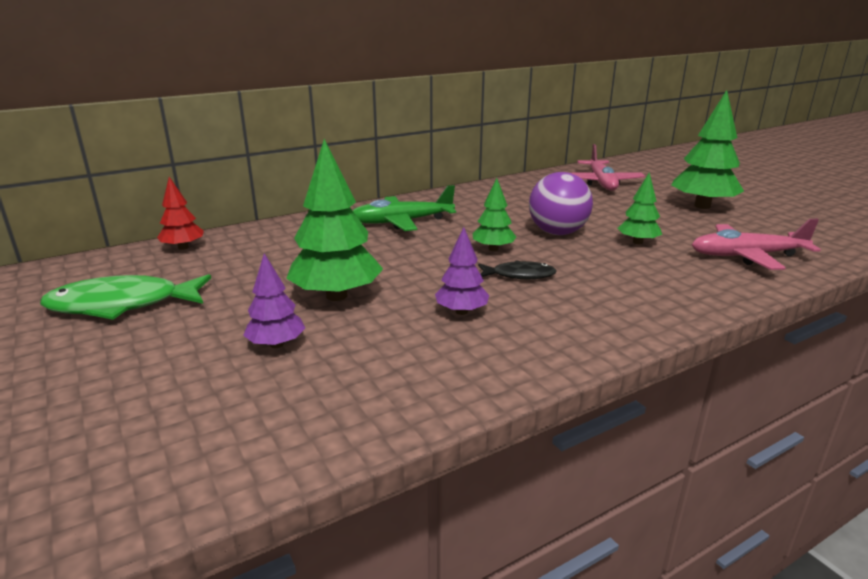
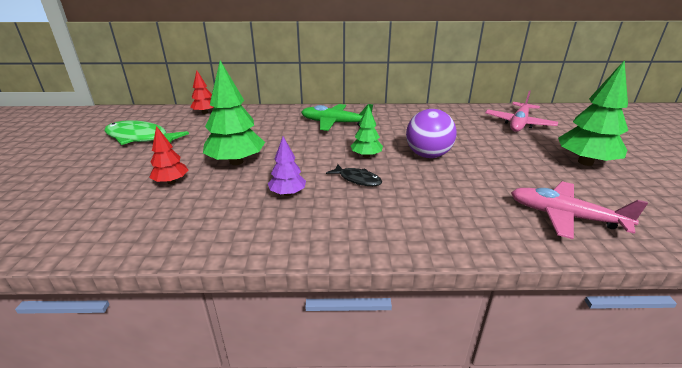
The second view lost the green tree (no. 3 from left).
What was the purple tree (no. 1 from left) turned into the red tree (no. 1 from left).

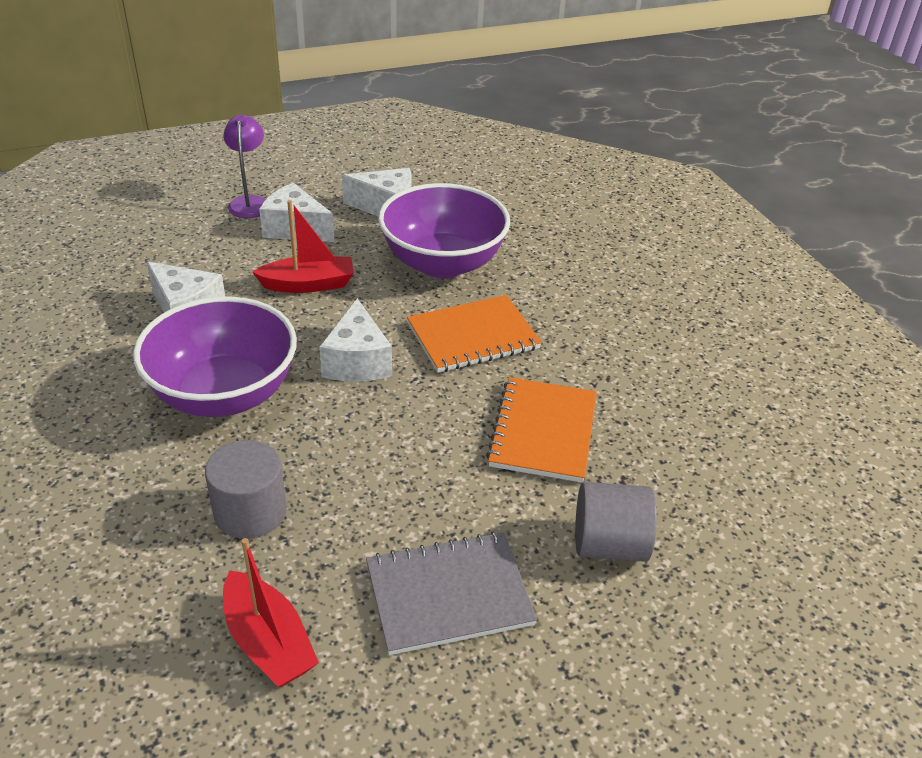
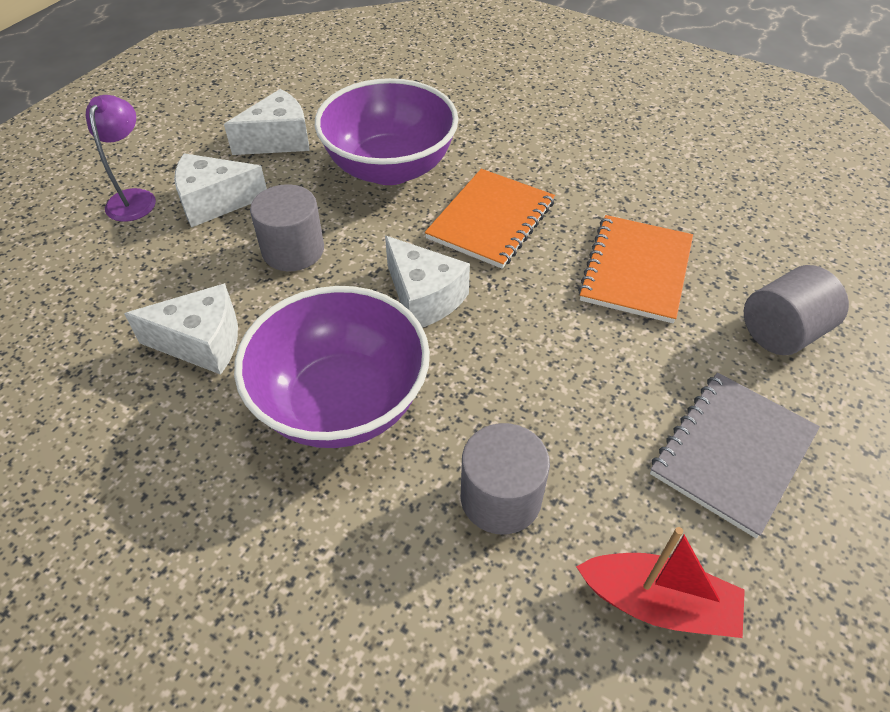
Where the red boat (no. 2 from left) stood, the grey cylinder (no. 1 from left) came to stand.
The purple lamp ended up facing another way, 45 degrees clockwise from before.
The orange notebook (no. 2 from left) ended up facing another way, 45 degrees clockwise from before.

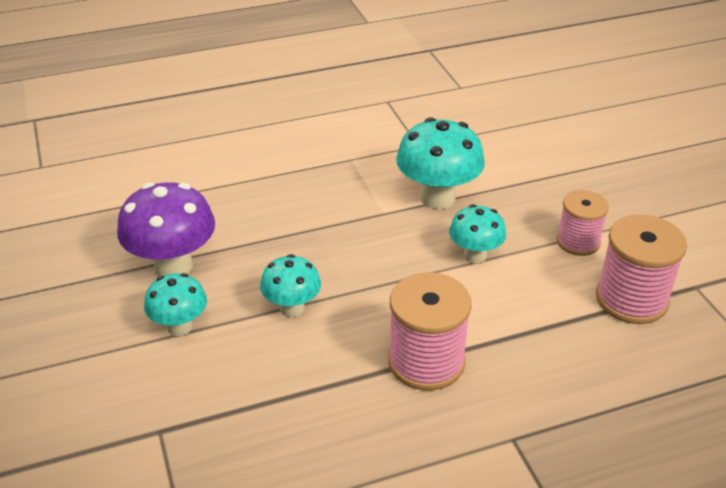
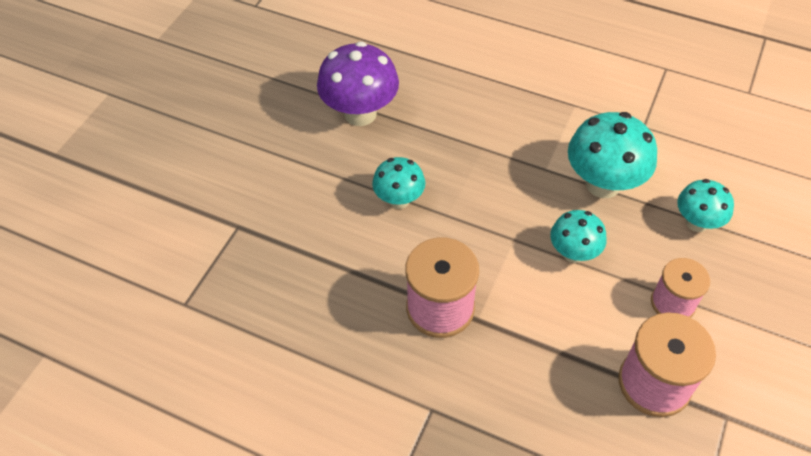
The turquoise mushroom (no. 1 from left in the first image) ended up elsewhere.

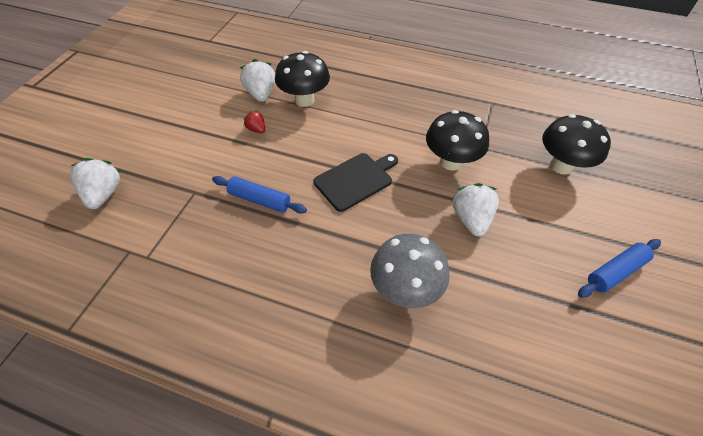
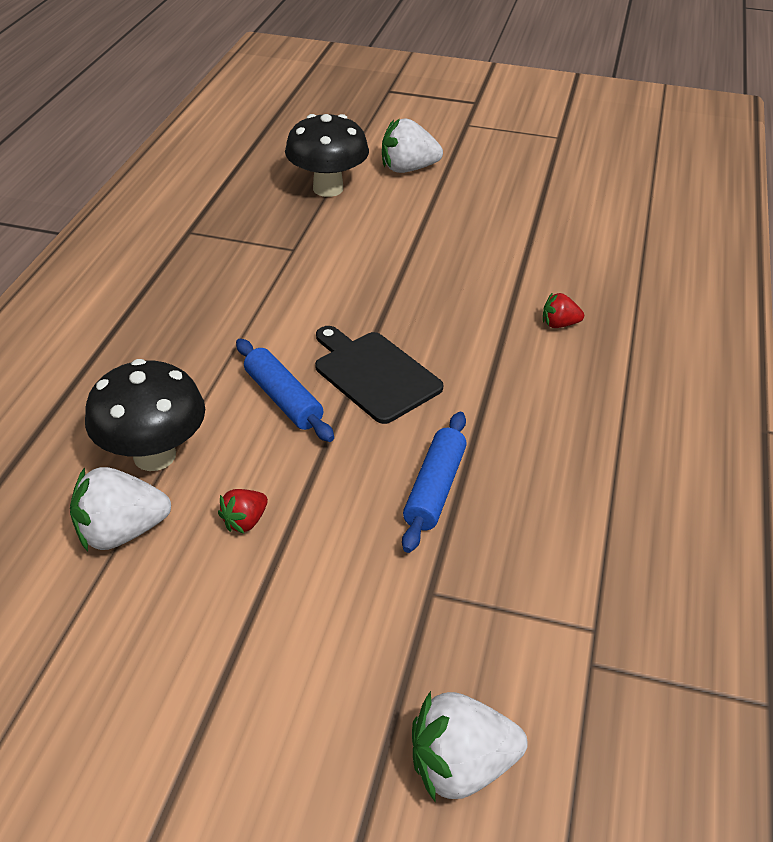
The second view lost the black mushroom (no. 2 from left).
The white strawberry (no. 3 from left in the first image) ended up elsewhere.
The blue rolling pin (no. 2 from left in the first image) ended up elsewhere.
Where the grey mushroom stood, the red strawberry (no. 2 from left) came to stand.

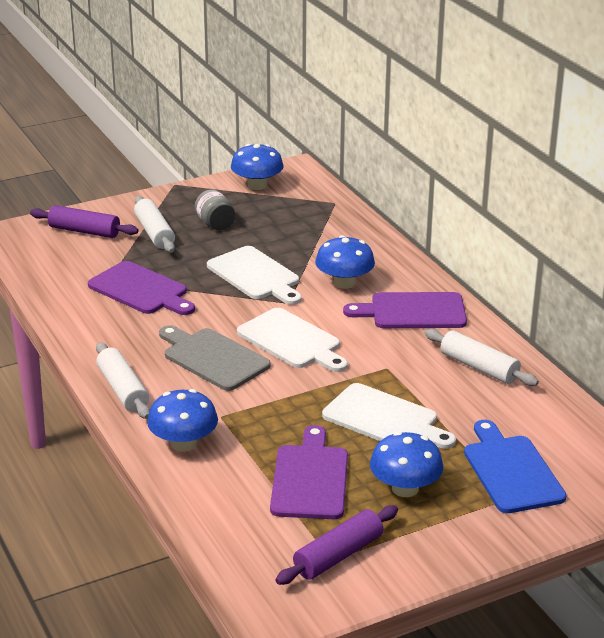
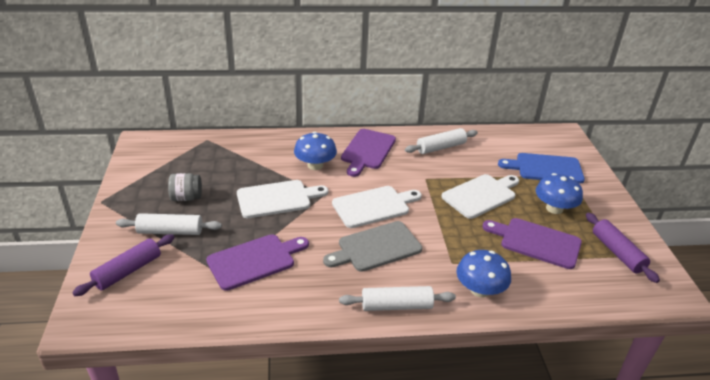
The second view lost the blue mushroom (no. 2 from left).

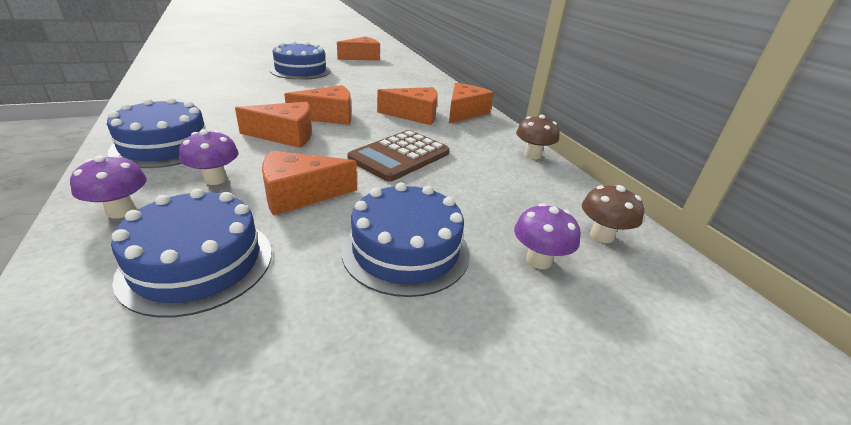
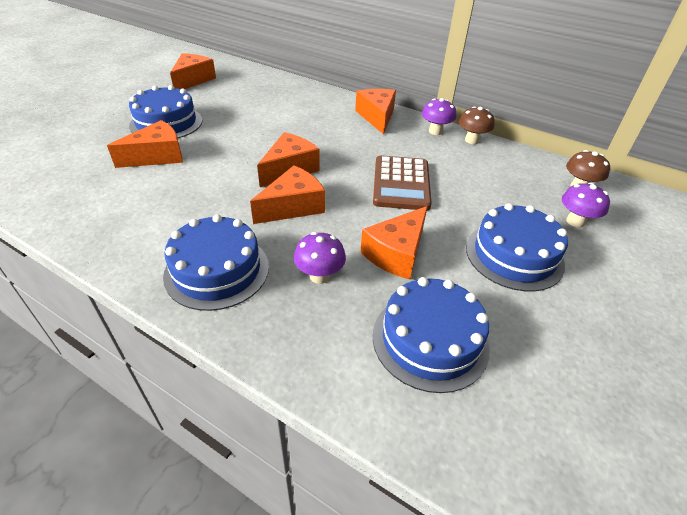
The purple mushroom (no. 1 from left in the first image) ended up elsewhere.
The orange cheese (no. 5 from left in the first image) ended up elsewhere.

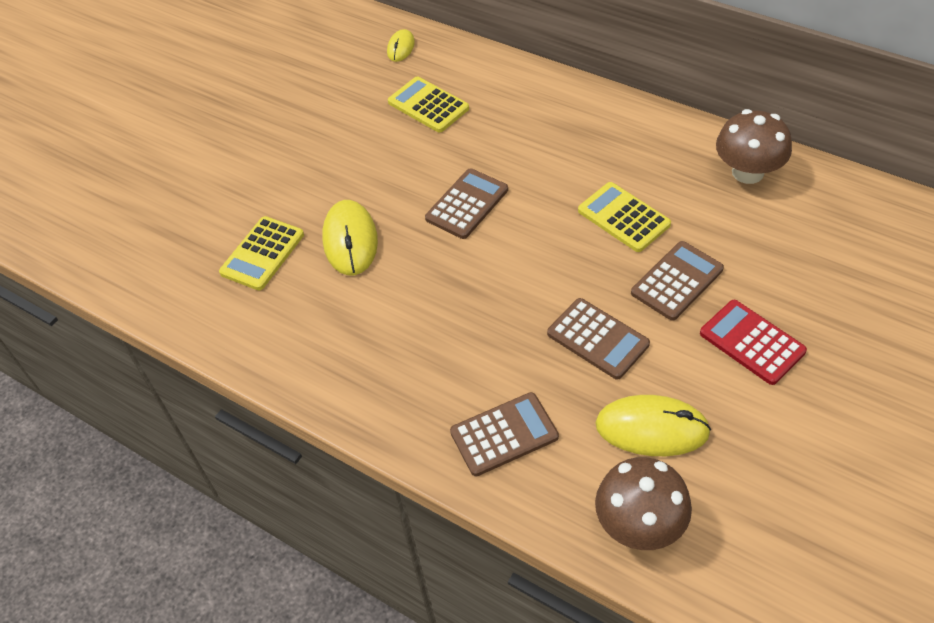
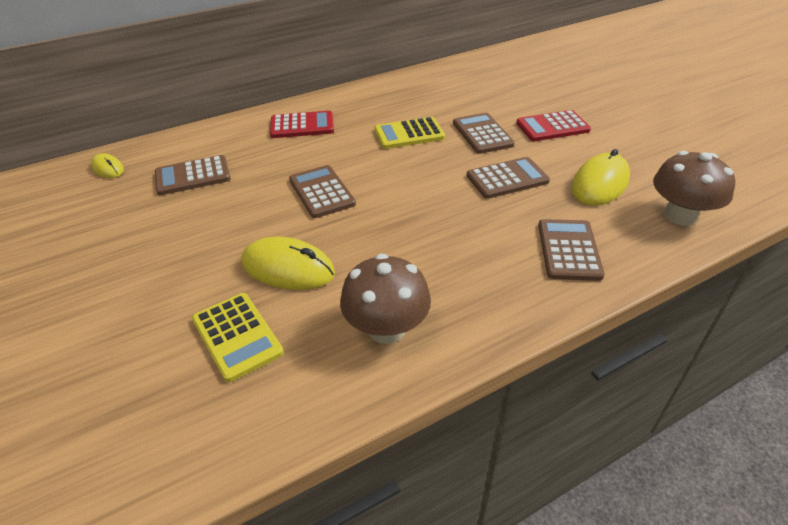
The second view gained the red calculator (no. 1 from left).
The brown mushroom (no. 2 from left in the first image) ended up elsewhere.
What was the yellow calculator (no. 2 from left) turned into the brown calculator (no. 1 from left).

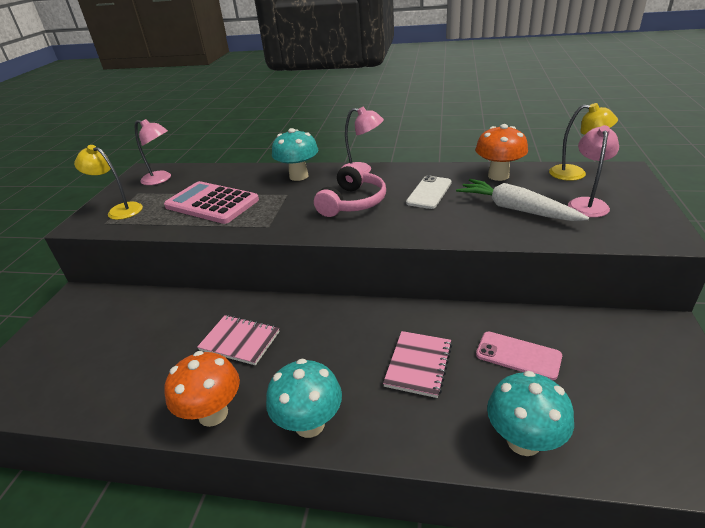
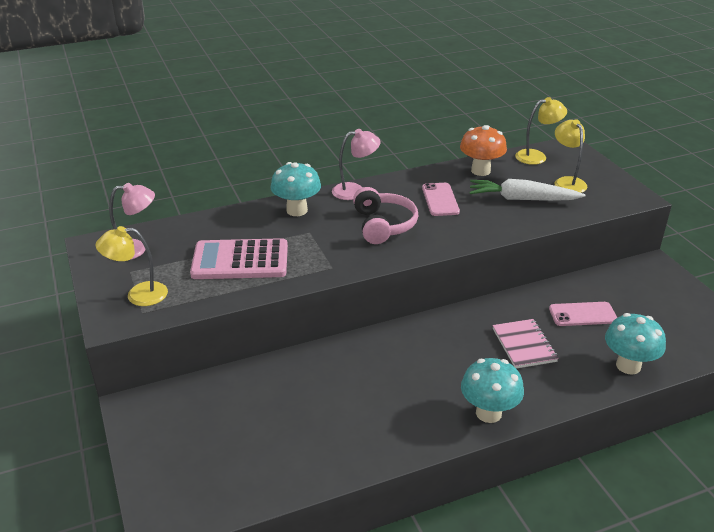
The second view lost the orange mushroom (no. 1 from left).
The second view lost the pink notebook (no. 1 from left).
What was the white phone turned into the pink phone (no. 1 from left).
What was the pink lamp (no. 3 from left) turned into the yellow lamp (no. 3 from left).

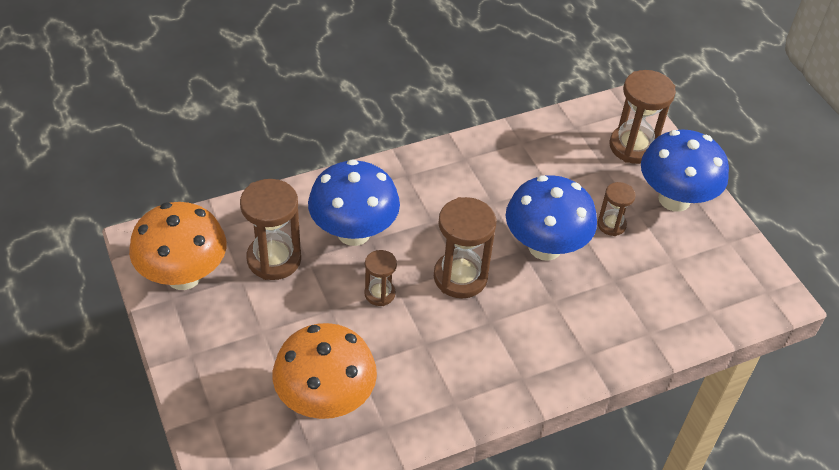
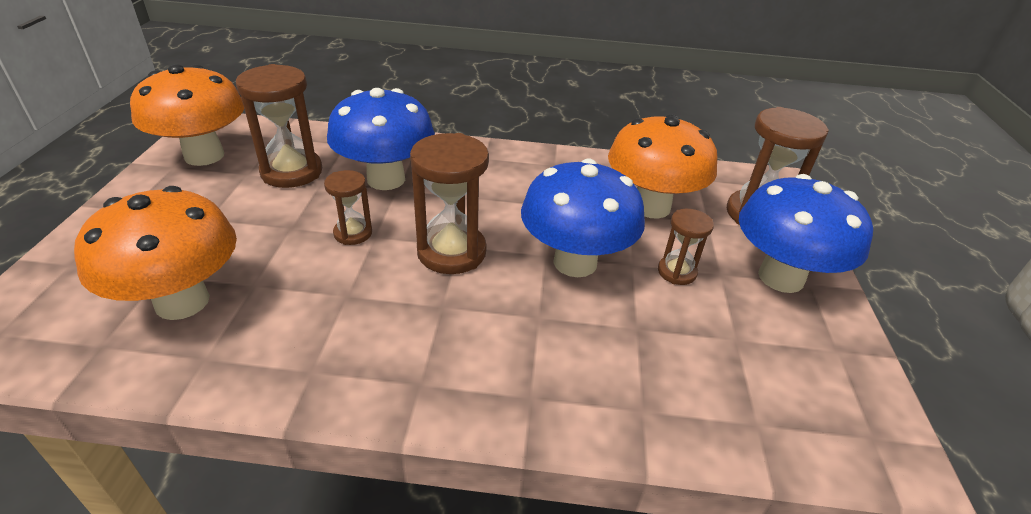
The second view gained the orange mushroom (no. 3 from left).

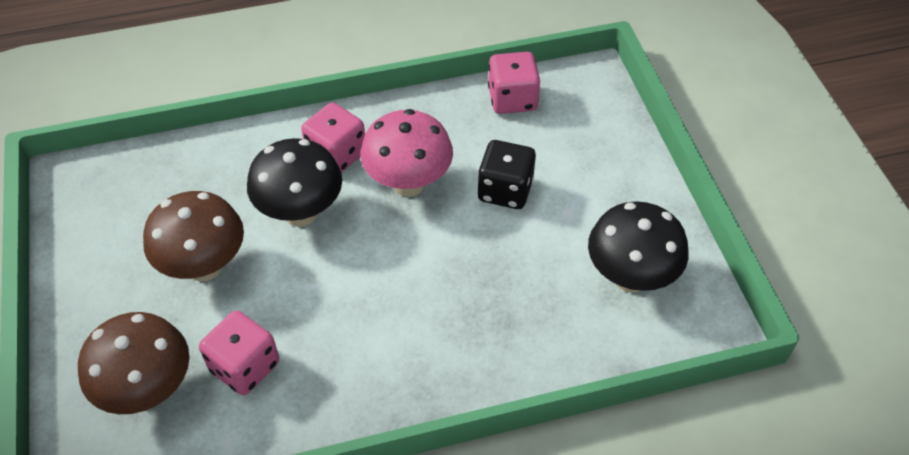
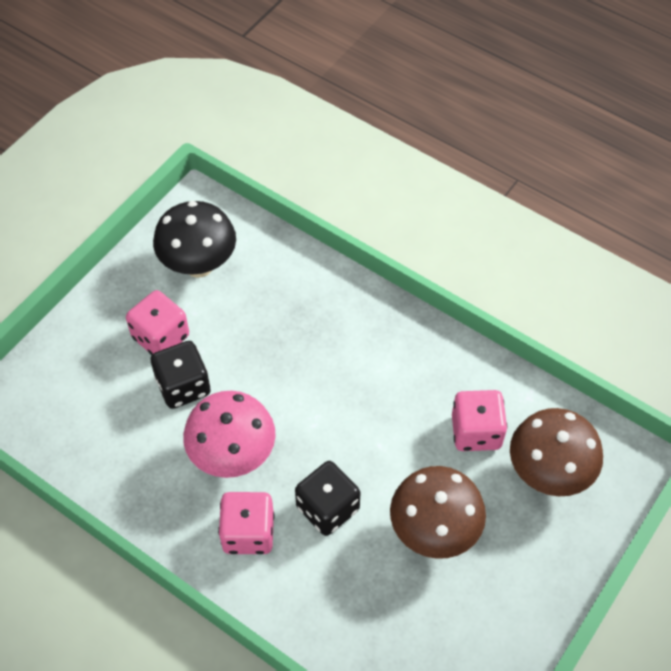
The pink dice (no. 3 from left in the first image) ended up elsewhere.
Where the black mushroom (no. 1 from left) stood, the black dice (no. 2 from left) came to stand.

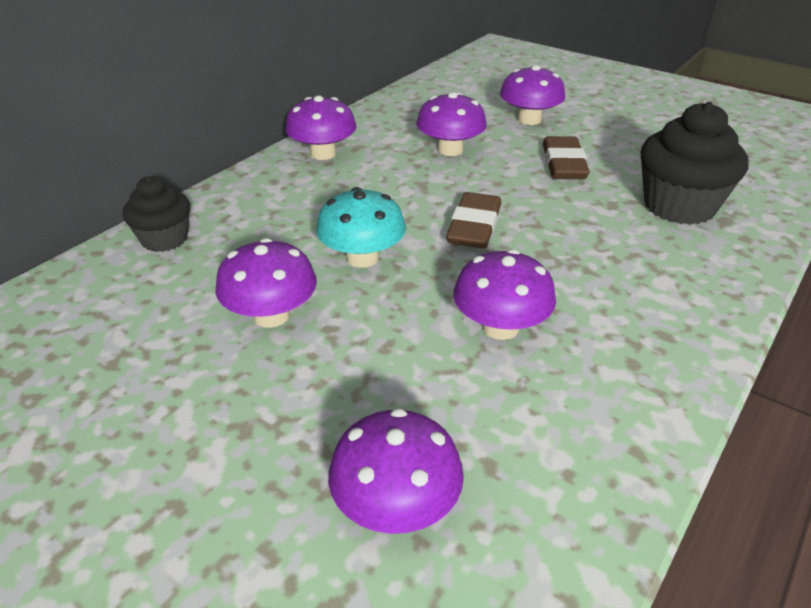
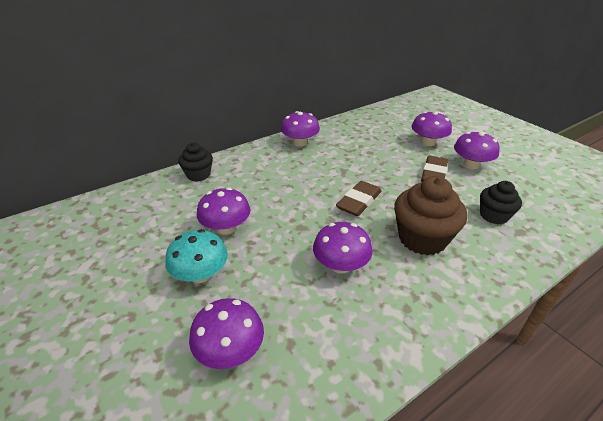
The second view gained the brown cupcake.
The turquoise mushroom ended up elsewhere.
The purple mushroom (no. 4 from left in the first image) ended up elsewhere.
The size of the black cupcake (no. 2 from left) changed by a factor of 0.61.

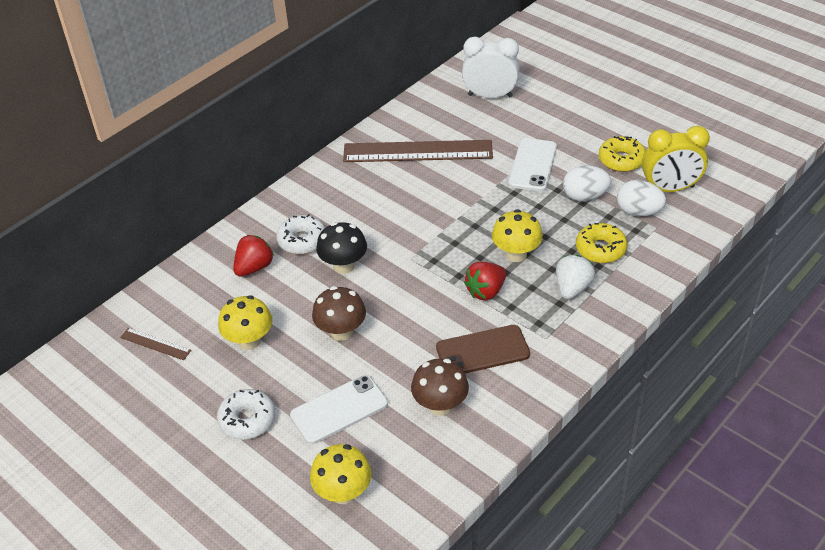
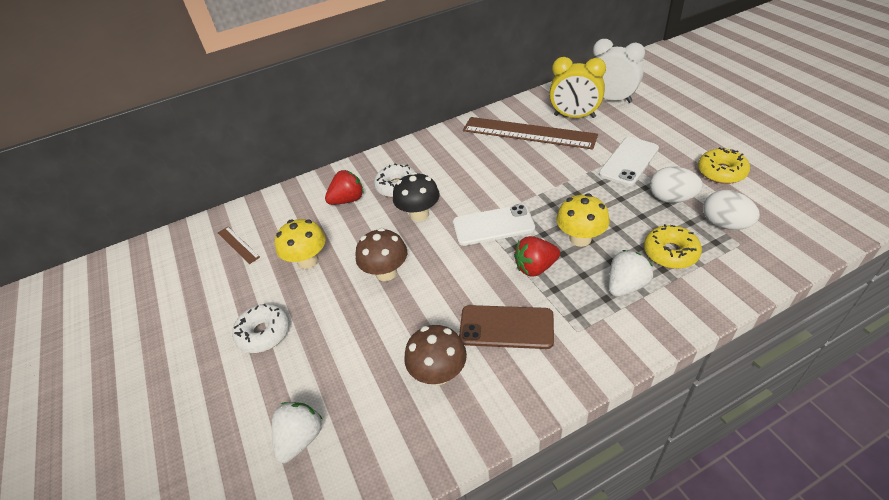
The white phone (no. 1 from left) ended up elsewhere.
The yellow clock ended up elsewhere.
Where the yellow mushroom (no. 2 from left) stood, the white strawberry (no. 1 from left) came to stand.

